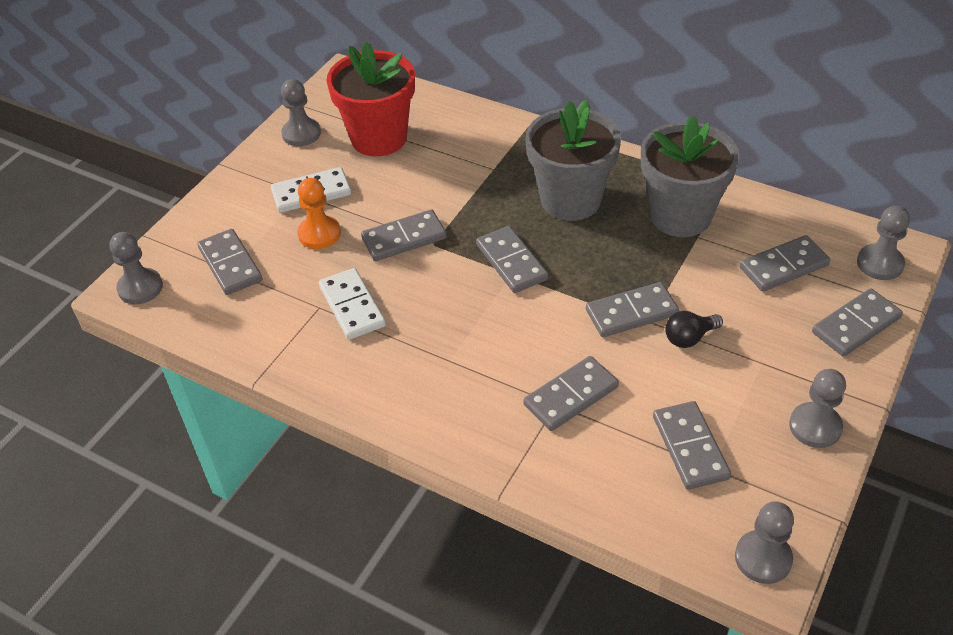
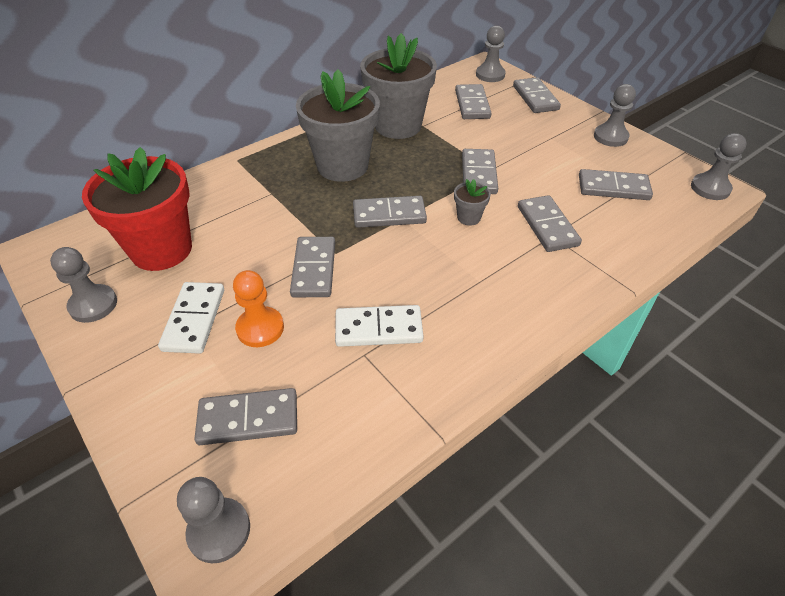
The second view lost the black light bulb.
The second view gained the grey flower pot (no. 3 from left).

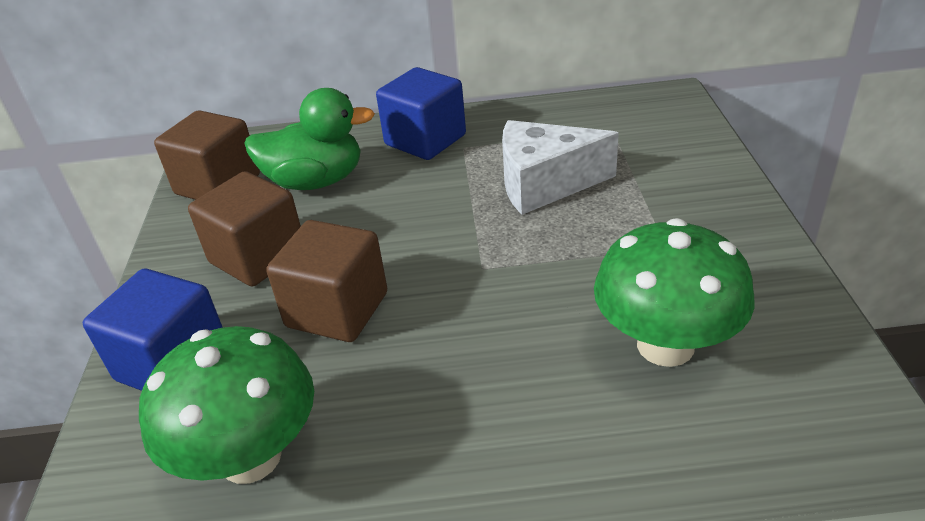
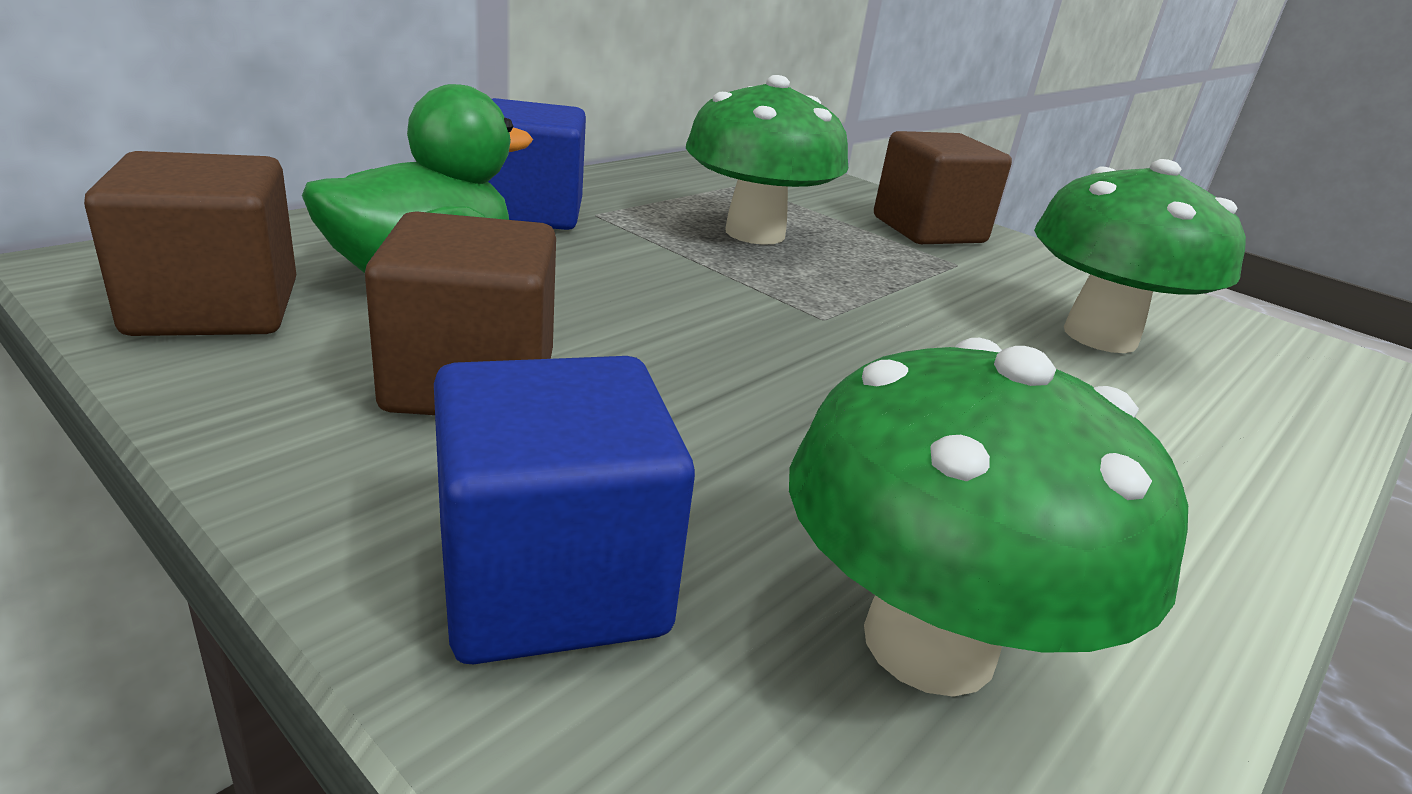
The brown cube (no. 3 from left) ended up elsewhere.
Where the white cheese stood, the green mushroom (no. 1 from left) came to stand.

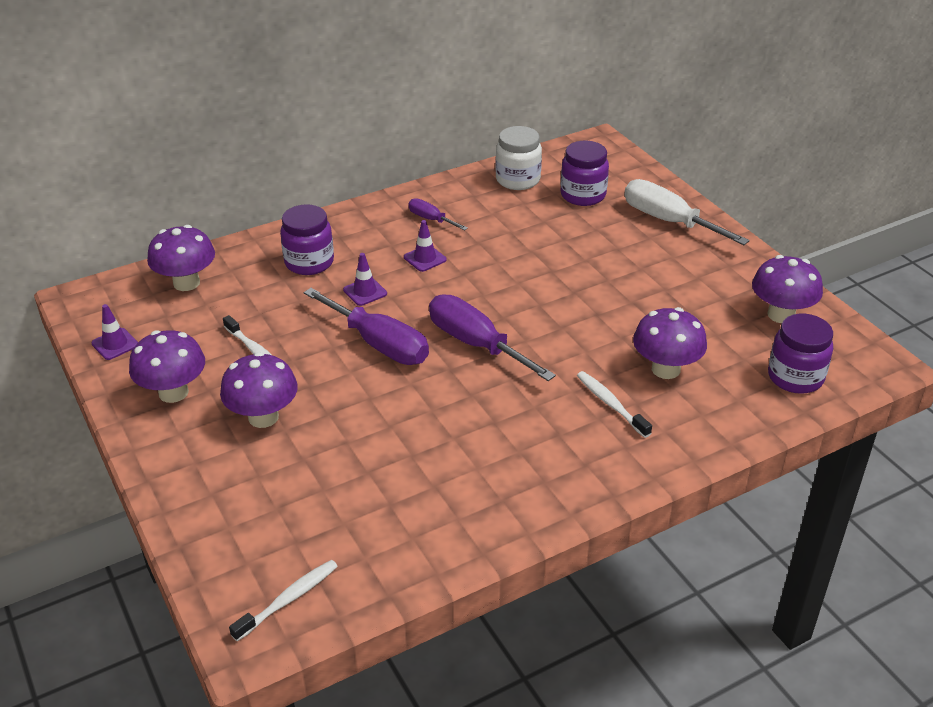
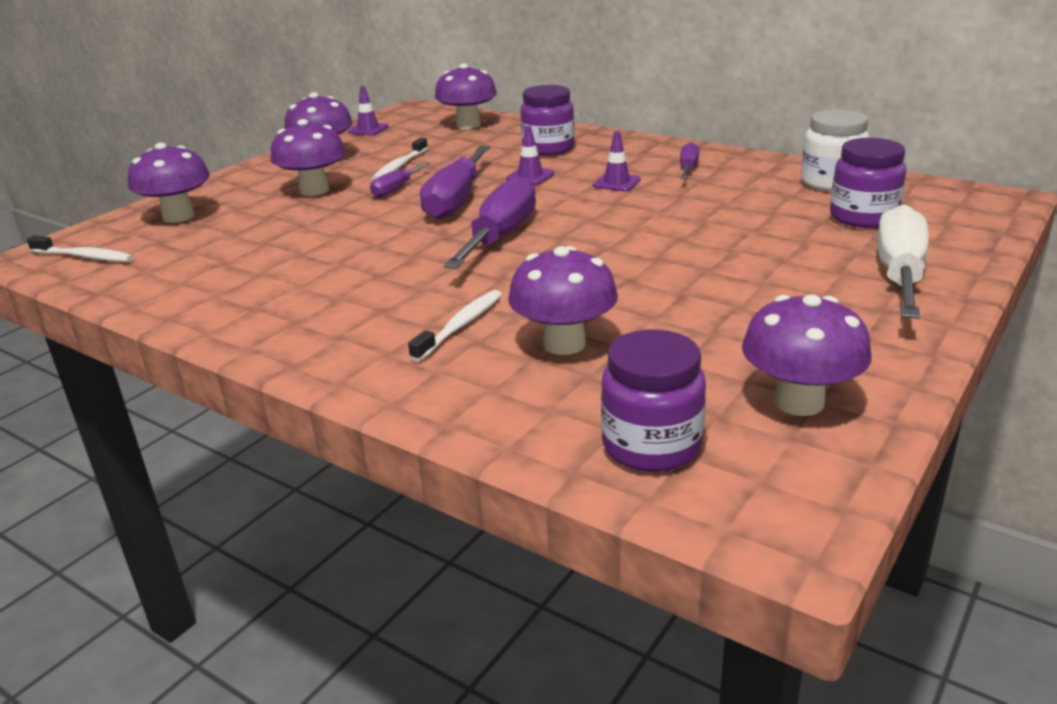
The second view gained the purple mushroom (no. 1 from left).
The second view gained the purple screwdriver (no. 1 from left).

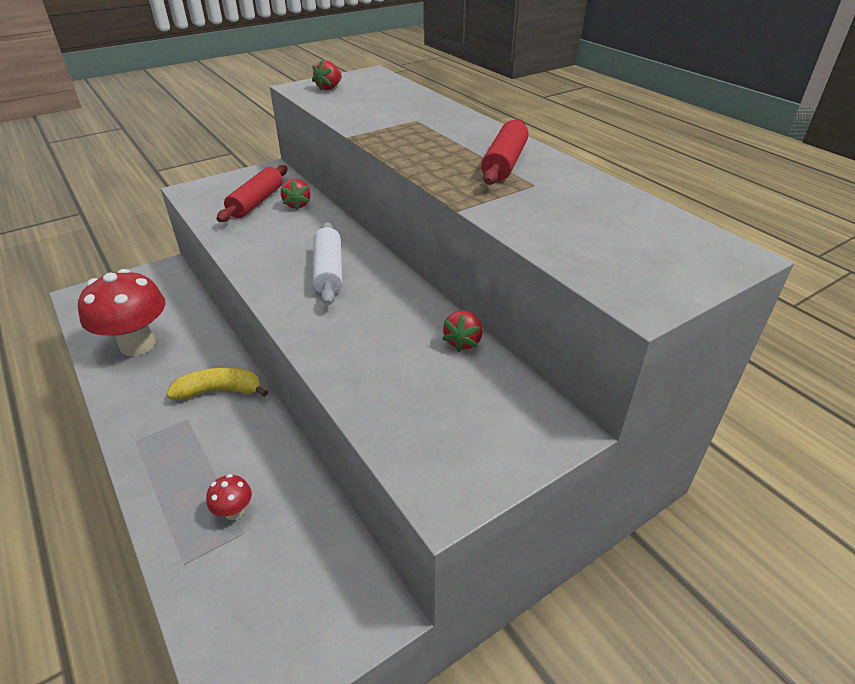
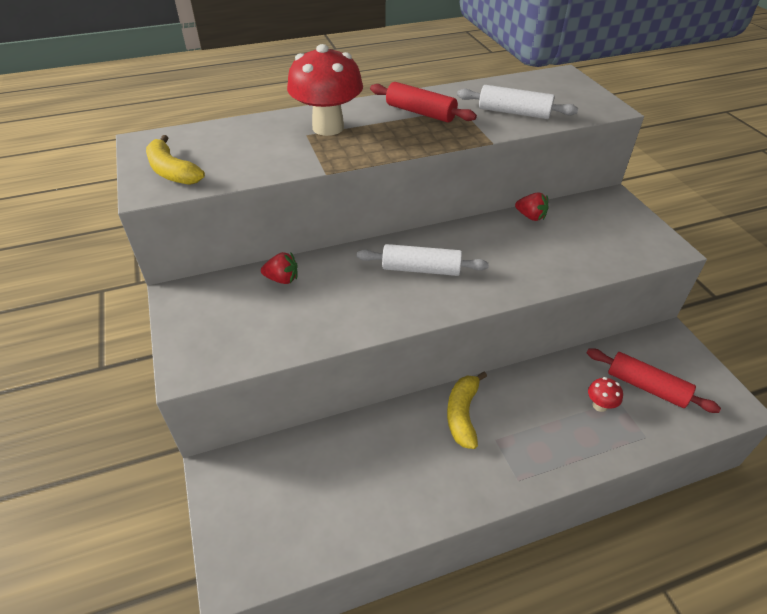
The second view gained the white rolling pin (no. 2 from left).
The red mushroom (no. 1 from left) ended up elsewhere.
The red rolling pin (no. 1 from left in the first image) ended up elsewhere.
Where the red strawberry (no. 2 from left) stood, the yellow banana (no. 1 from left) came to stand.

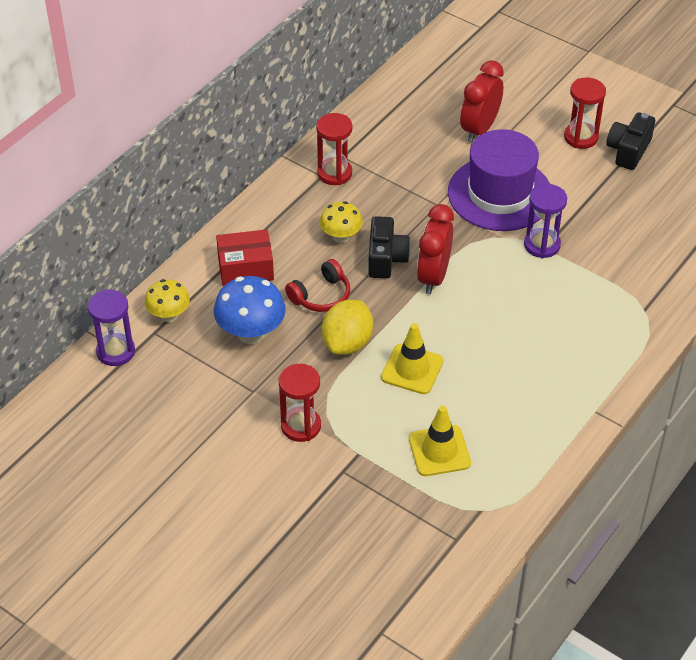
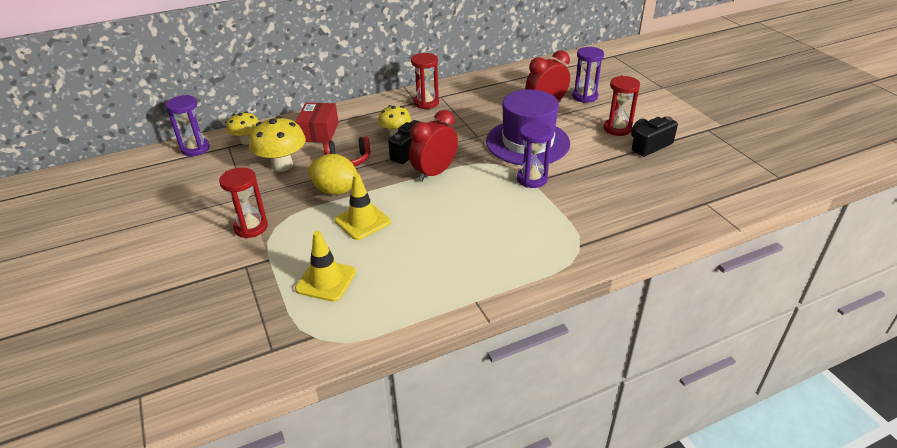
The second view gained the purple hourglass (no. 3 from left).
What was the blue mushroom turned into the yellow mushroom (no. 2 from left).
The red box ended up facing another way, 75 degrees clockwise from before.
The yellow lemon ended up facing another way, 60 degrees clockwise from before.

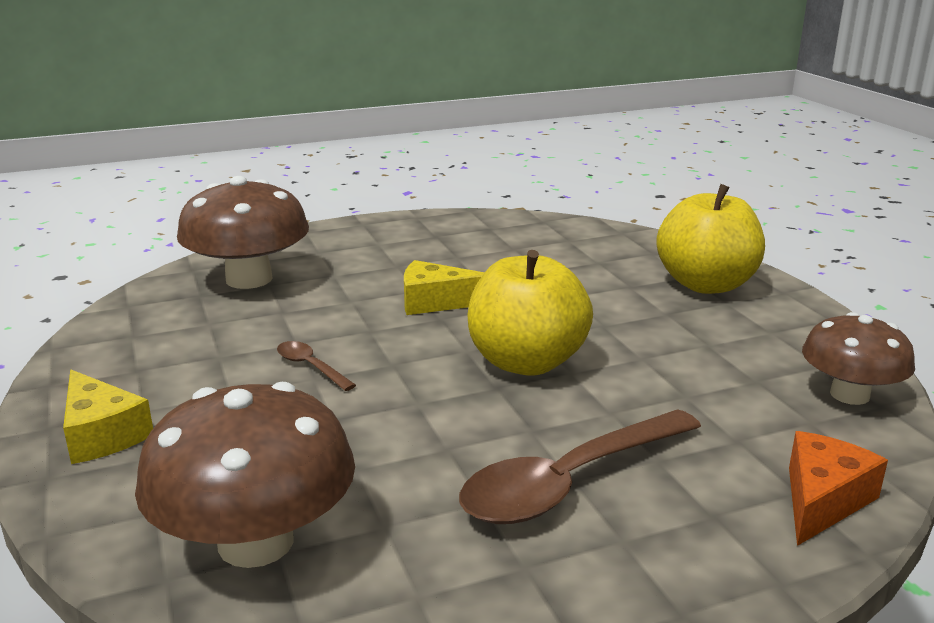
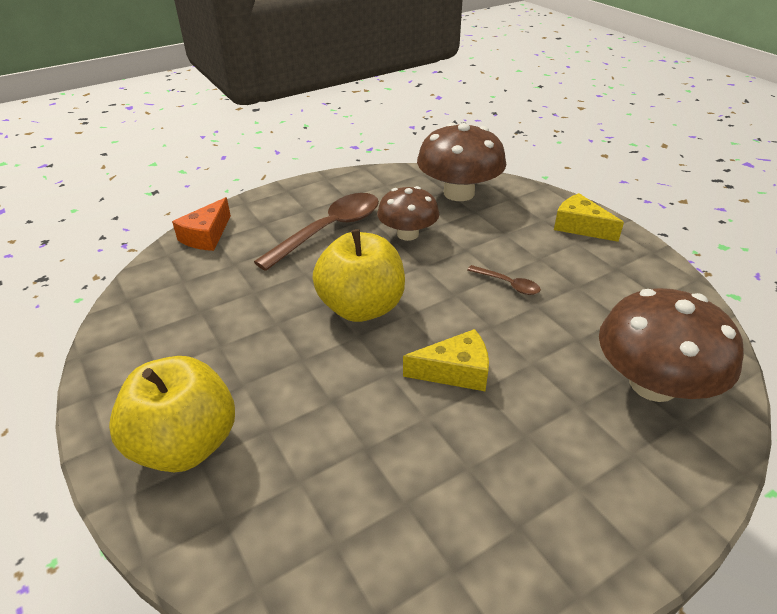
The brown mushroom (no. 3 from left in the first image) ended up elsewhere.

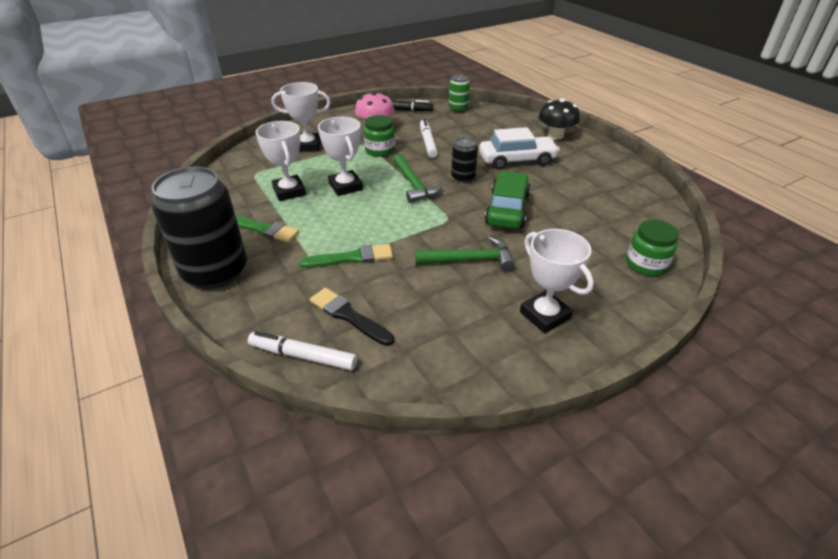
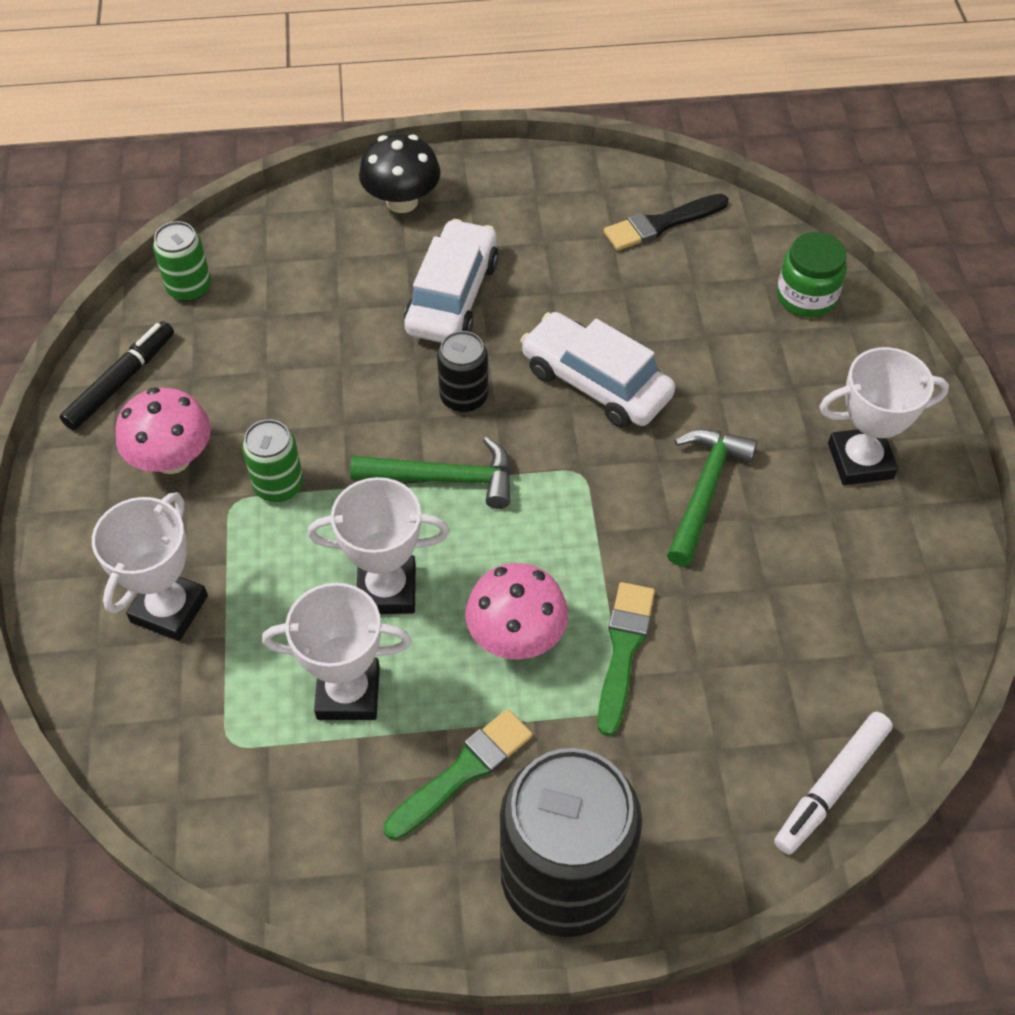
The second view lost the white marker (no. 2 from left).
The second view gained the pink mushroom (no. 2 from left).
The black brush ended up elsewhere.
Where the green jar (no. 1 from left) stood, the green can (no. 2 from left) came to stand.
What was the green car turned into the white car (no. 2 from left).

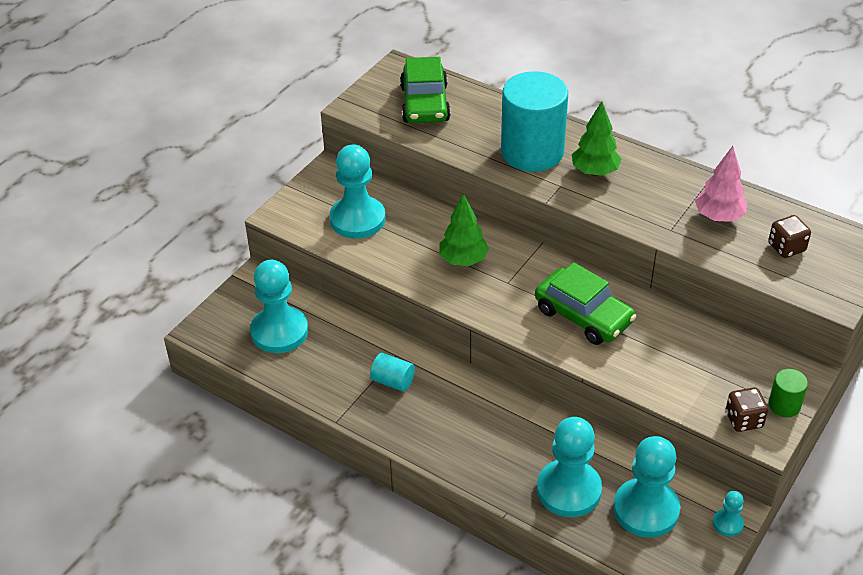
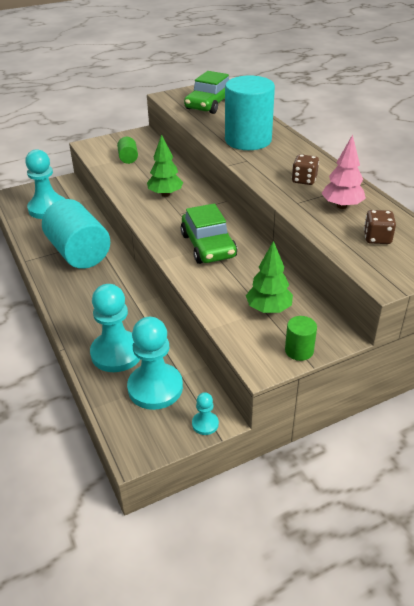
The green tree (no. 2 from left) ended up elsewhere.
The brown dice (no. 1 from left) ended up elsewhere.
Where the turquoise pawn (no. 2 from left) stood, the green cylinder (no. 1 from left) came to stand.
The size of the turquoise cylinder (no. 1 from left) changed by a factor of 2.29.

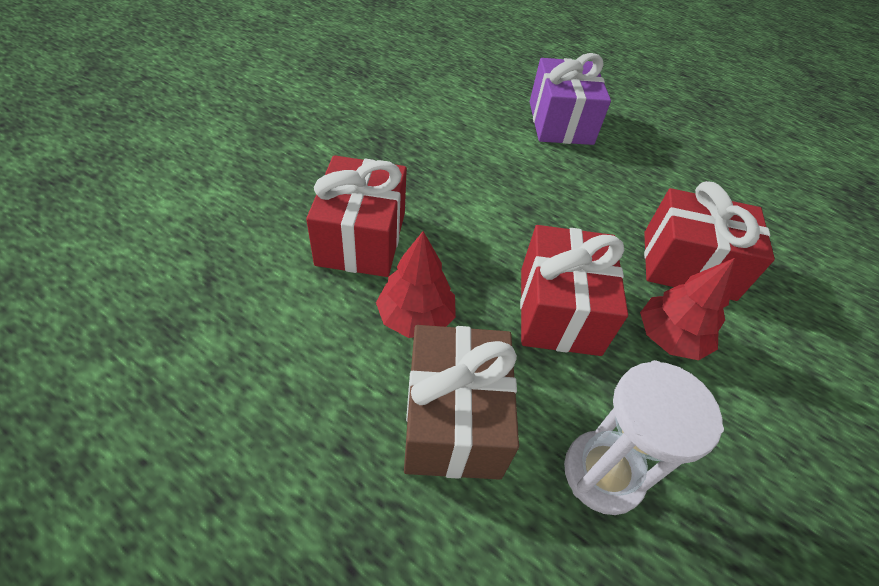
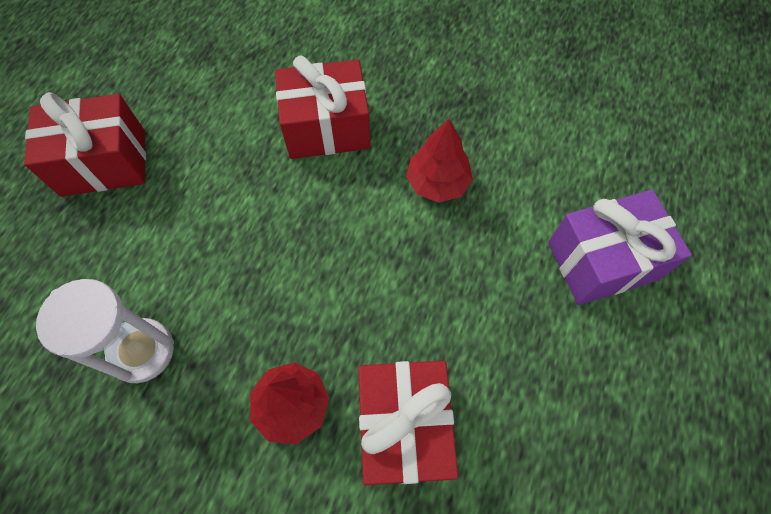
The second view lost the brown gift.
The red tree (no. 1 from left in the first image) ended up elsewhere.
The red gift (no. 2 from left in the first image) ended up elsewhere.

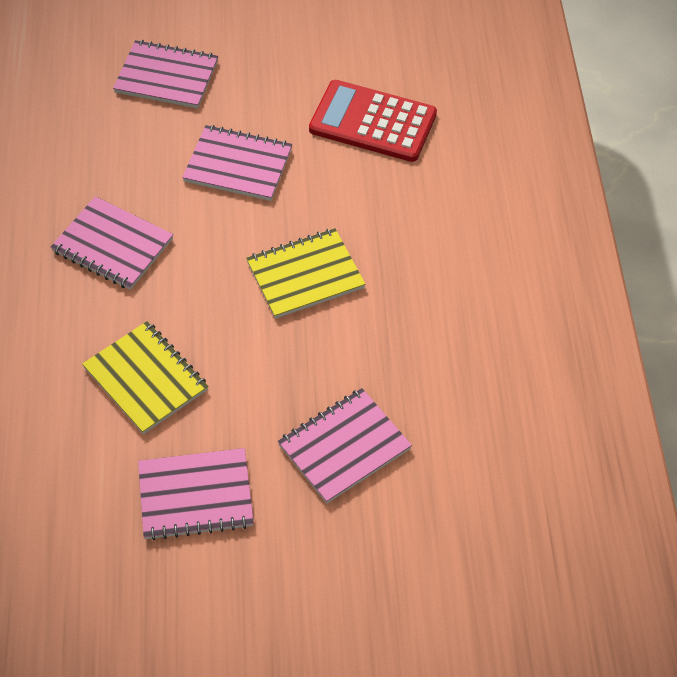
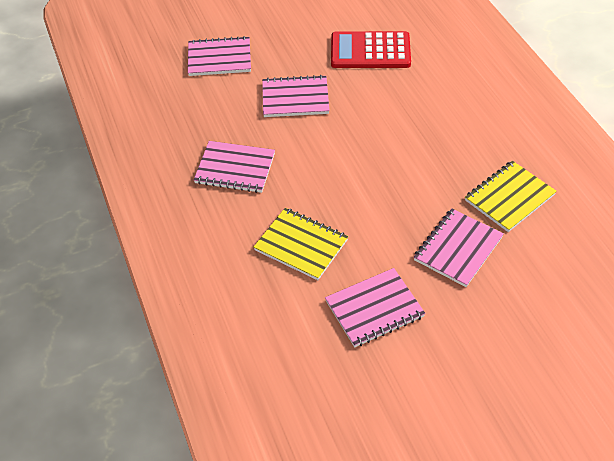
The yellow notebook (no. 2 from left) ended up elsewhere.

